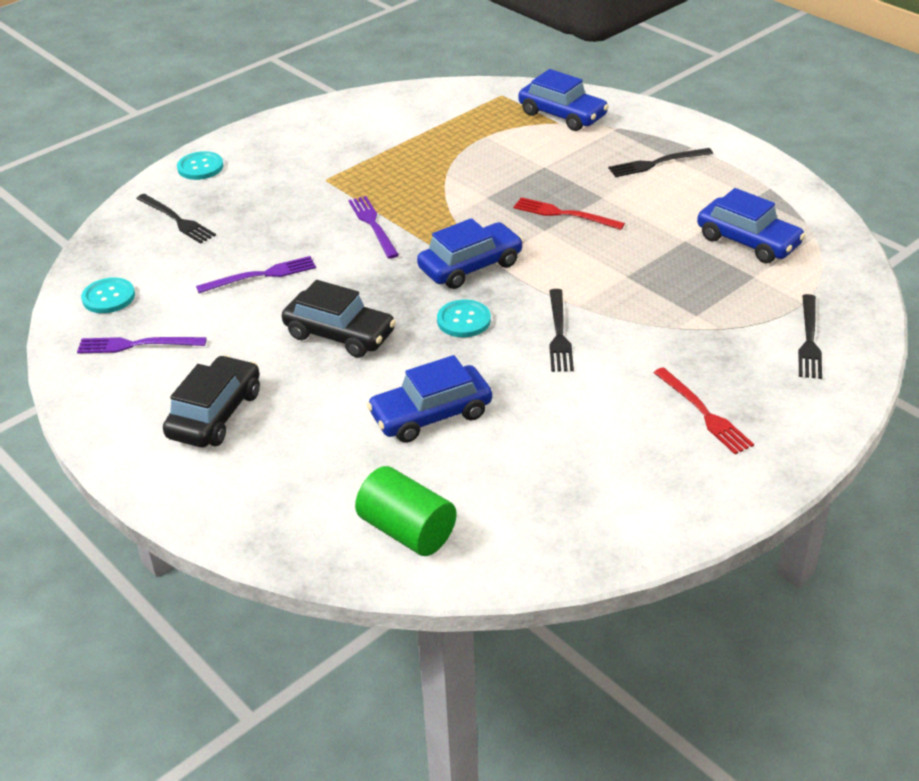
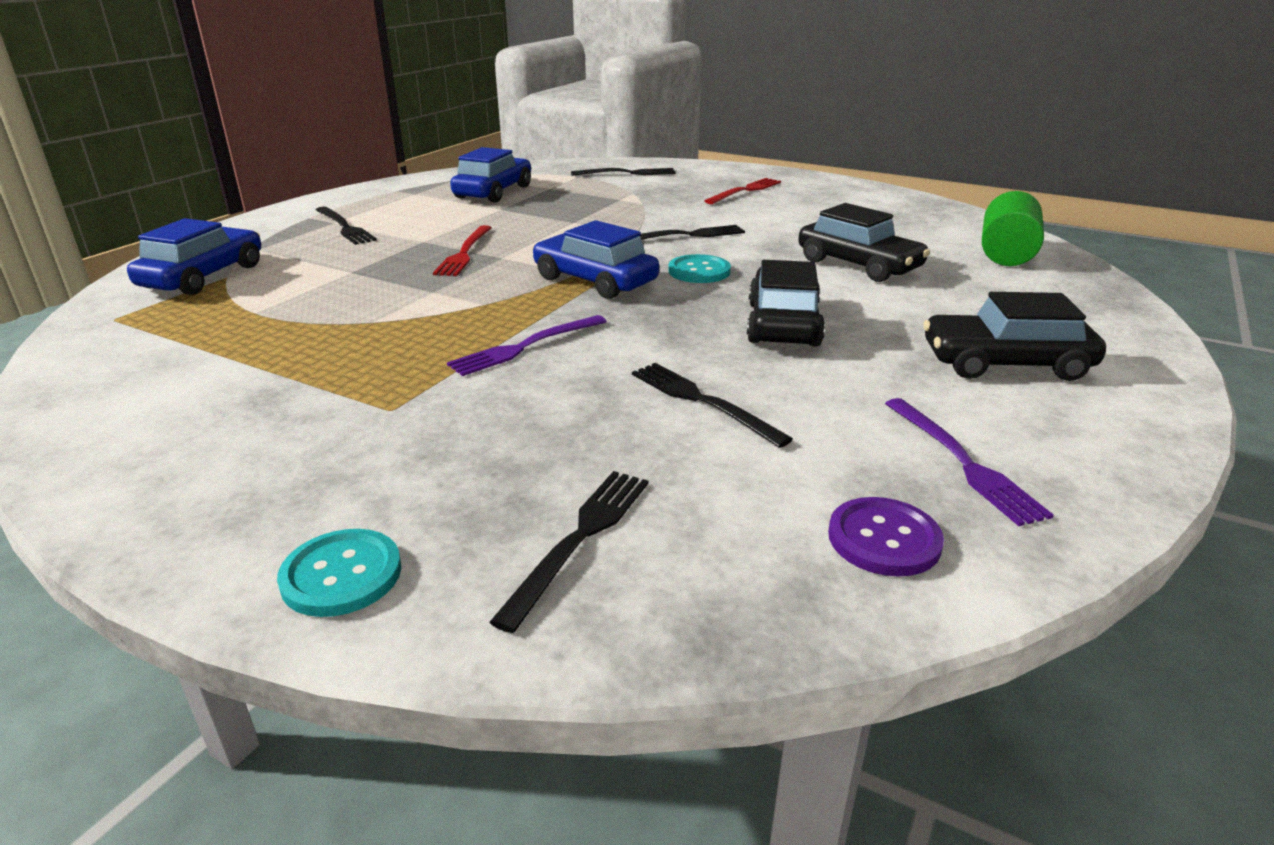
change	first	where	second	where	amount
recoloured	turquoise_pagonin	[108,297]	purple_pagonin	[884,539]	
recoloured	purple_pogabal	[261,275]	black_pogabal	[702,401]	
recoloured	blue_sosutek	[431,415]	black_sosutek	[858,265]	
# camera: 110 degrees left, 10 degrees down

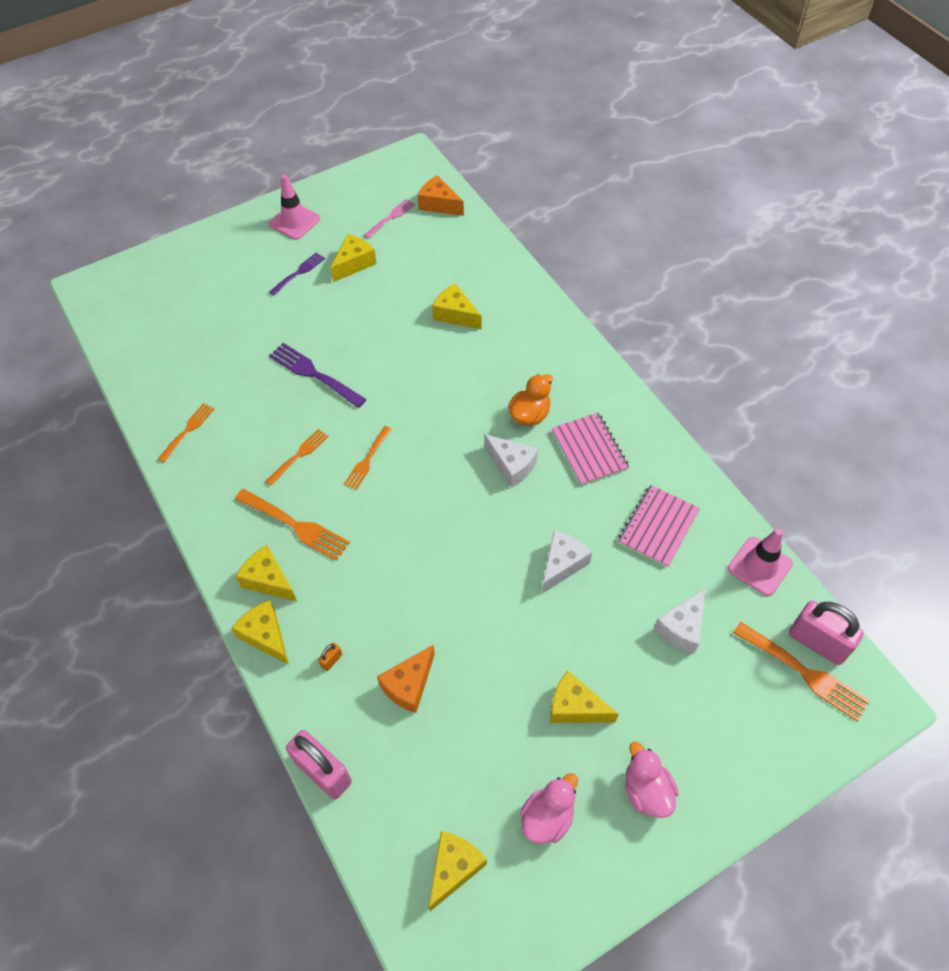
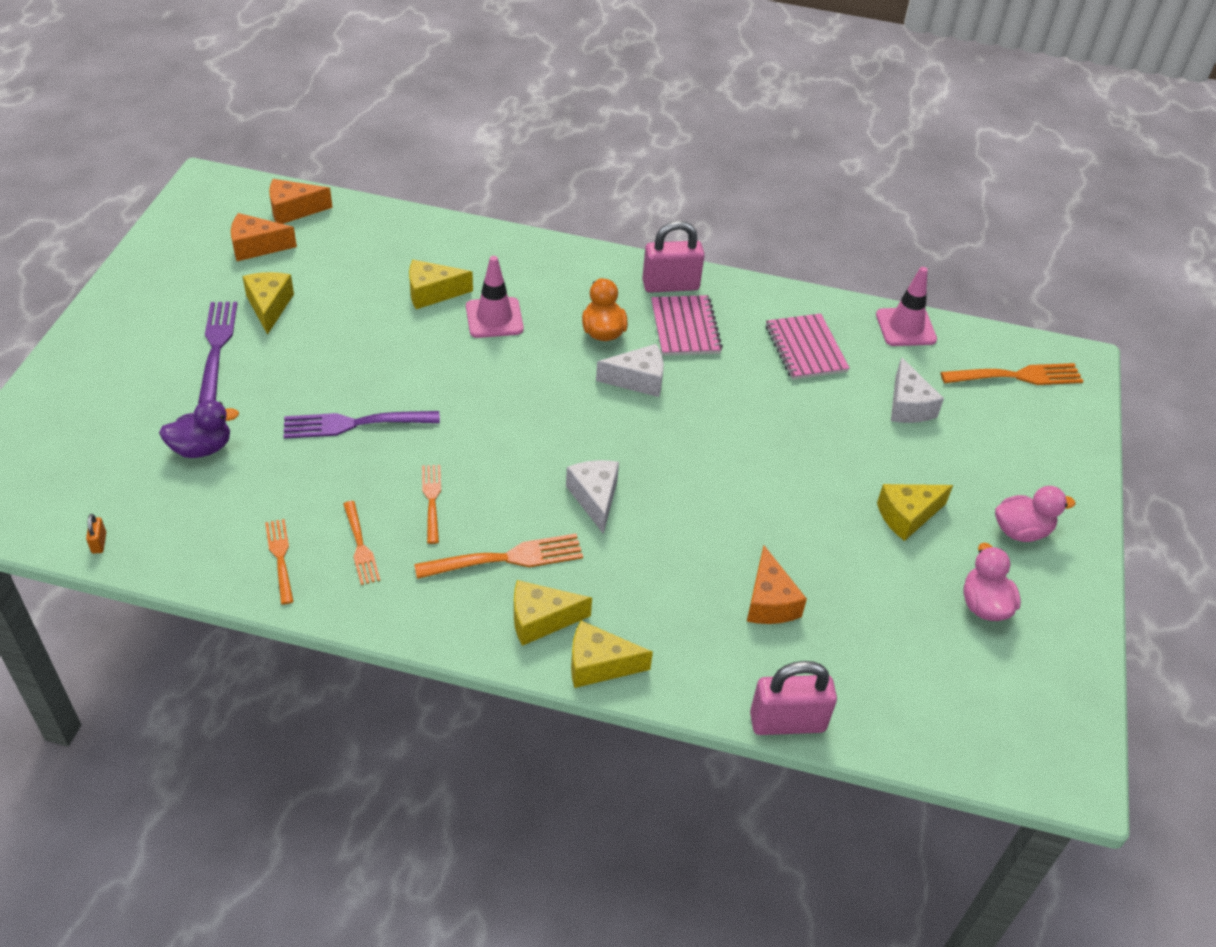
change	first	where	second	where	amount
moved	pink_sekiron	[294,221]		[494,318]	
resized	purple_pogabal	[299,273]		[217,347]	x1.58
moved	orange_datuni	[331,660]		[99,543]	
moved	orange_pogabal	[367,460]		[360,546]	
replaced	pink_pogabal	[391,217]	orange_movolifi	[256,247]	
removed	yellow_movolifi	[454,868]			
moved	white_movolifi	[562,564]		[595,498]	
turned	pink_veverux	[589,450]		[685,328]	60 degrees clockwise
turned	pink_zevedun	[646,790]		[1021,531]	150 degrees clockwise
moved	pink_datuni	[817,642]		[670,285]	
added			purple_zevedun	[202,448]	
# camera: 50 degrees left, 10 degrees down

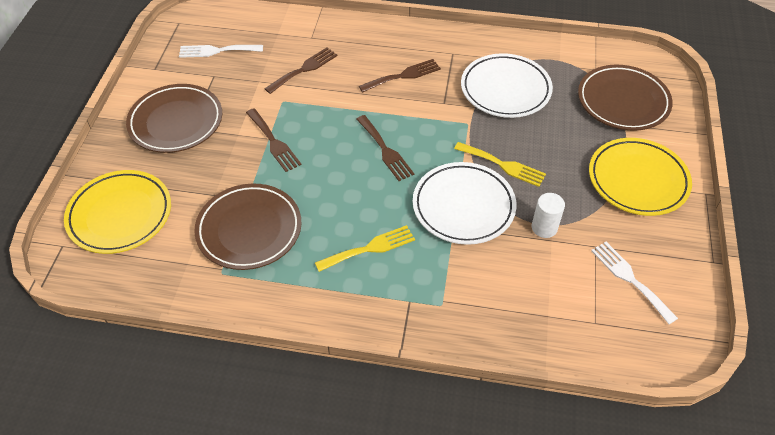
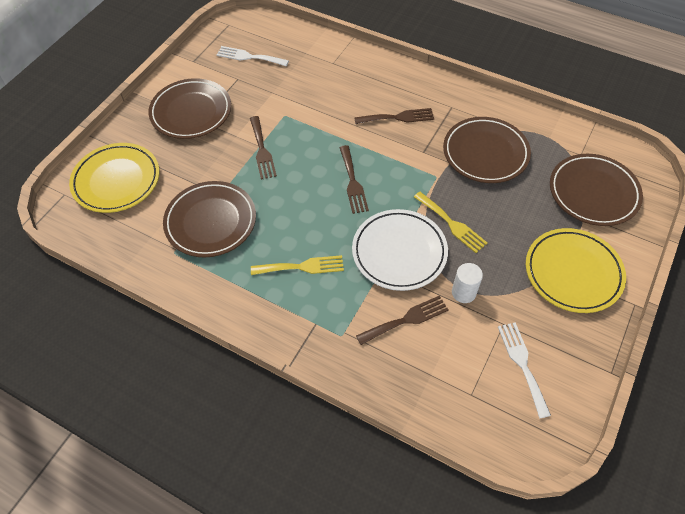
change	first	where	second	where	amount
moved	brown_pogabal	[304,69]		[406,319]	
recoloured	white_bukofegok	[505,89]	brown_bukofegok	[485,153]	
# camera: 20 degrees right, 5 degrees up

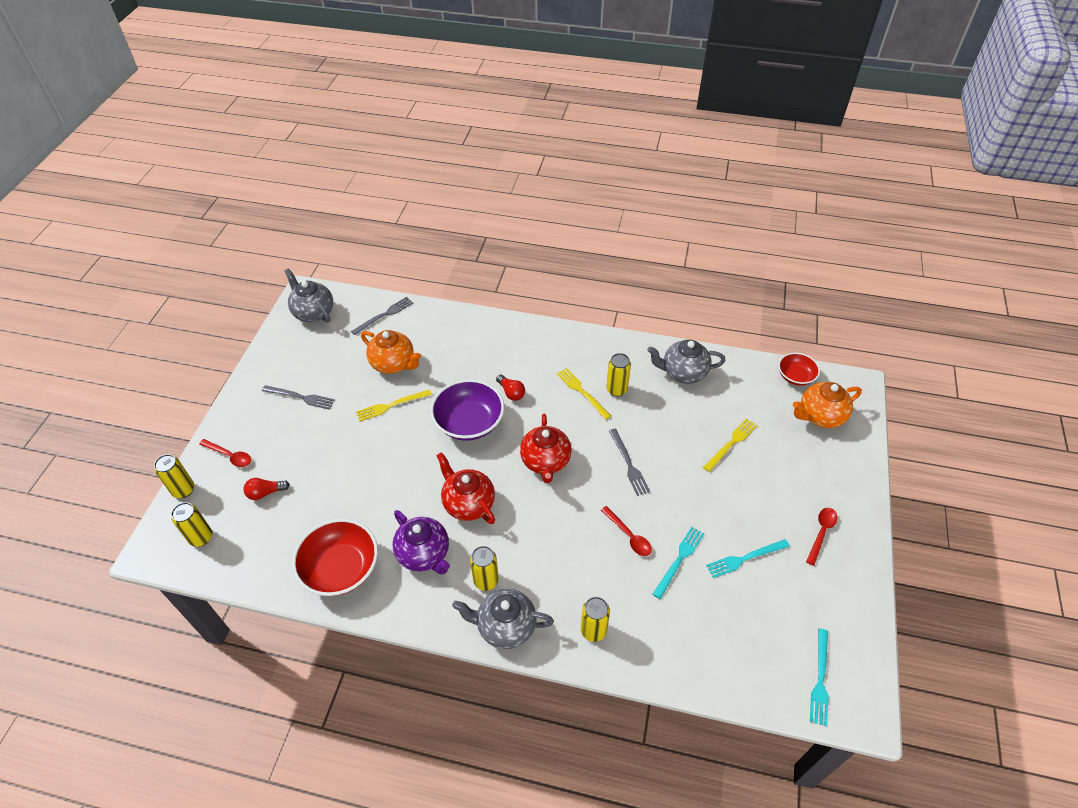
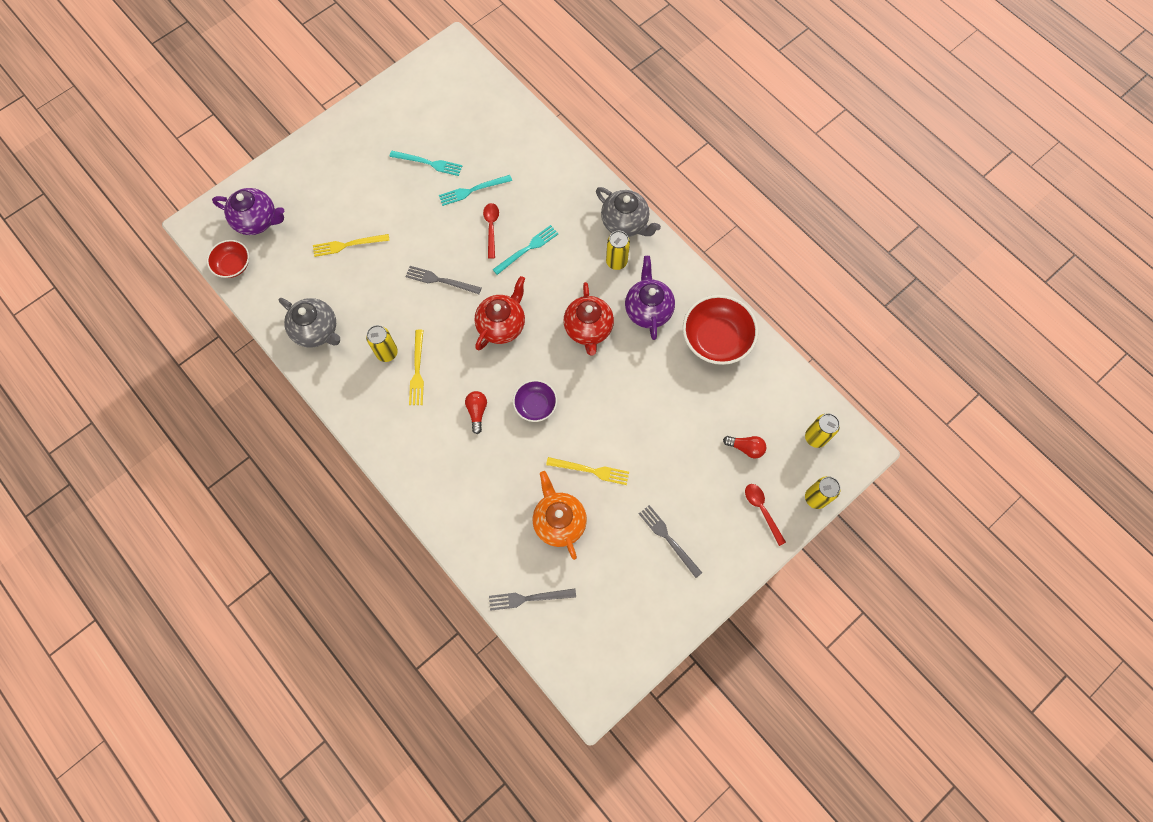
change	first	where	second	where	amount
removed	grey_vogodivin	[313,312]			
resized	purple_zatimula	[469,422]		[535,405]	x0.58
removed	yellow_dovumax	[593,630]			
turned	grey_pogabal	[628,464]		[440,280]	90 degrees counterclockwise
recoloured	orange_vogodivin	[820,416]	purple_vogodivin	[257,221]	
removed	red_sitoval	[821,533]			
moved	turquoise_pogabal	[820,679]		[527,249]	
# camera: 145 degrees left, 20 degrees up

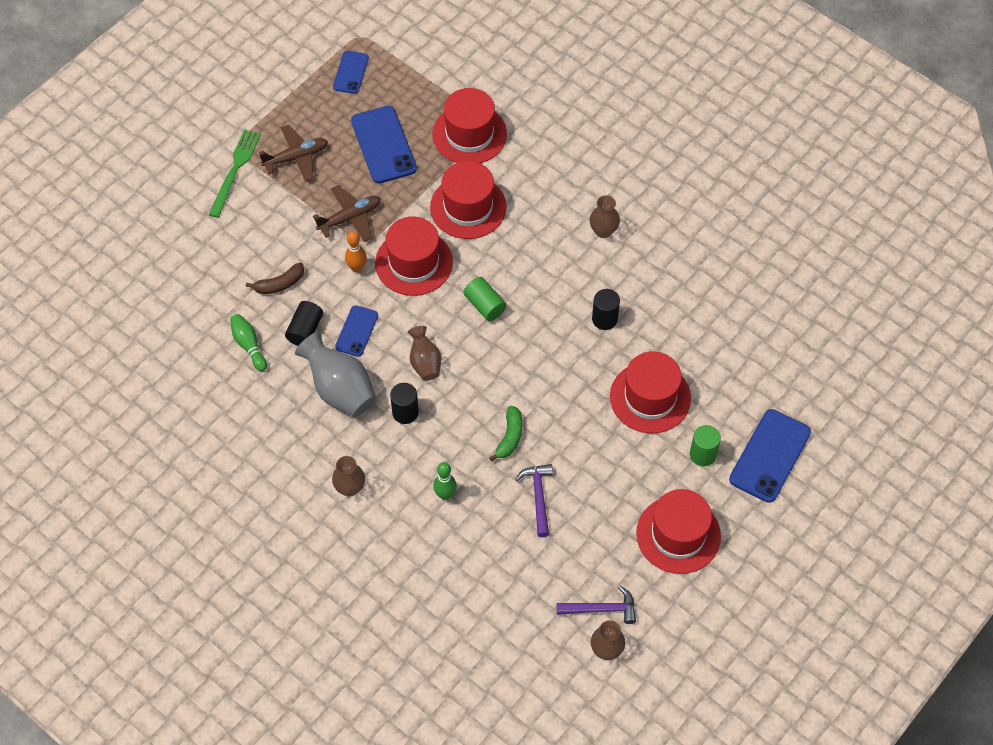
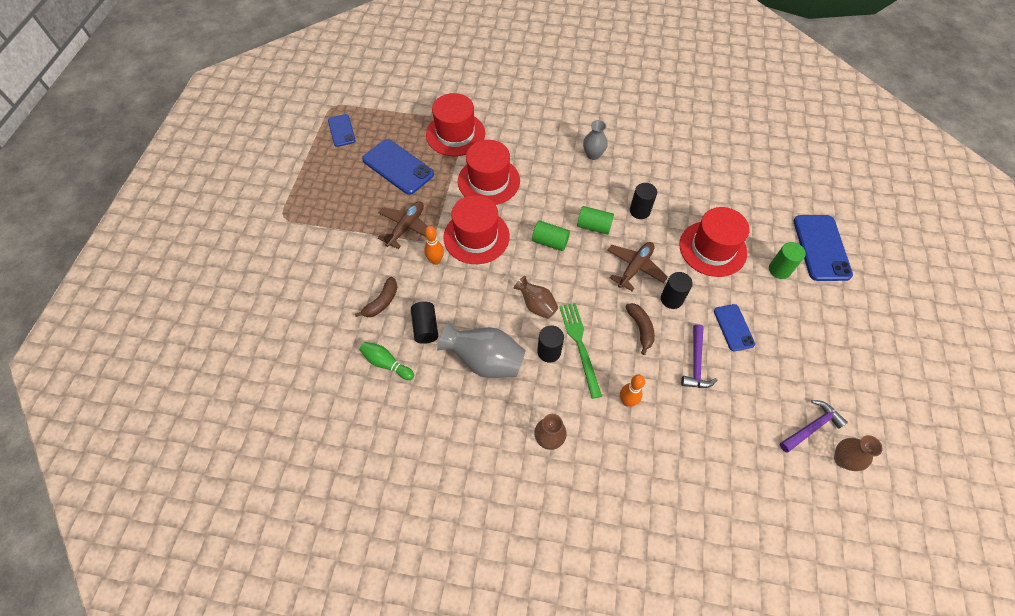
change	first	where	second	where	amount
moved	green_pogabal	[235,170]		[580,345]	
moved	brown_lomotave	[296,157]		[635,268]	
moved	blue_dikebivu	[357,331]		[733,327]	
recoloured	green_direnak	[445,494]	orange_direnak	[627,401]	
recoloured	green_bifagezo	[510,437]	brown_bifagezo	[640,329]	
turned	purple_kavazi	[538,496]		[696,363]	135 degrees counterclockwise
recoloured	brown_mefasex	[603,231]	grey_mefasex	[593,155]	
removed	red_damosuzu	[678,535]			
added			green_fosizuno	[594,226]	
added			black_fosizuno	[671,299]	
# camera: 30 degrees left, 0 degrees up

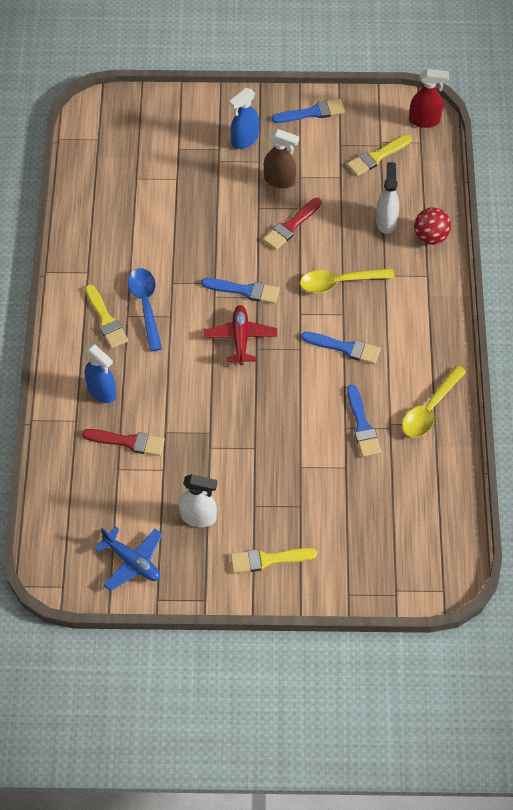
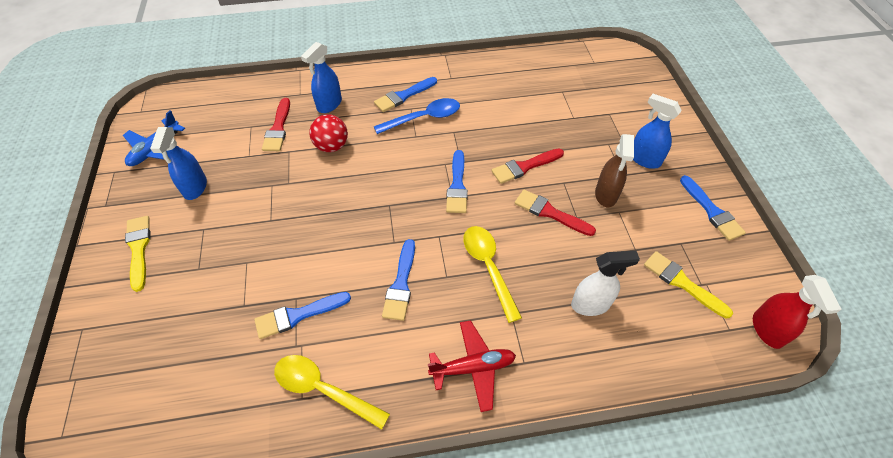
change	first	where	second	where	amount
recoloured	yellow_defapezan	[106,320]	blue_defapezan	[403,96]	
recoloured	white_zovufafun	[198,517]	blue_zovufafun	[195,188]	
moved	red_lomotave	[240,338]		[473,367]	
moved	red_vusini	[430,236]		[332,146]	
added			red_defapezan	[524,167]	
# camera: 80 degrees right, 5 degrees down

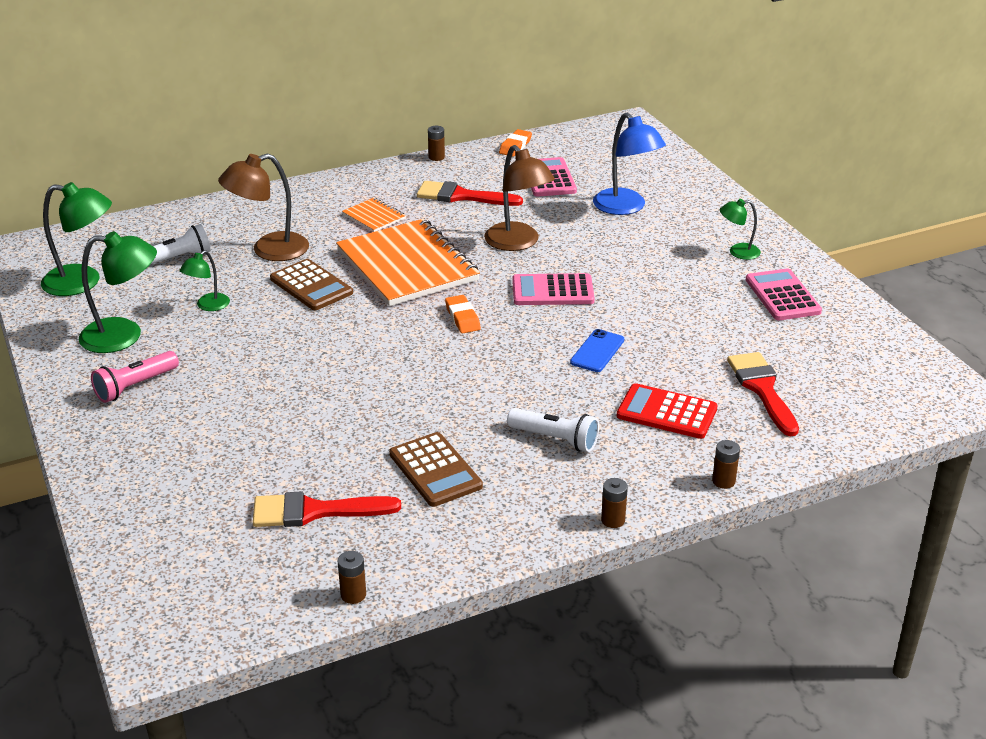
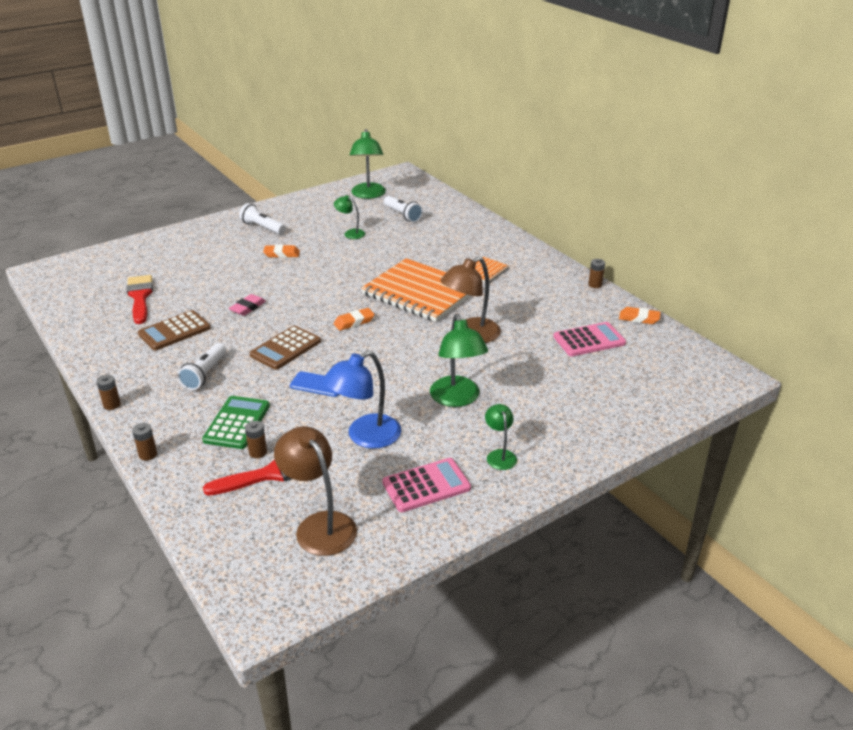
change	first	where	second	where	amount
moved	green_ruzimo	[124,336]		[457,399]	
recoloured	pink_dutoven	[135,386]	white_dutoven	[262,227]	
moved	brown_ruzimo	[269,250]		[319,525]	
moved	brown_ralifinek	[311,286]		[285,348]	
turned	orange_veverux	[407,265]		[420,292]	75 degrees clockwise
moved	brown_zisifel	[353,595]		[258,452]	
removed	red_defapezan	[462,196]			
removed	pink_ralifinek	[552,291]			
moved	blue_ruzimo	[625,207]		[365,437]	
recoloured	red_ralifinek	[667,412]	green_ralifinek	[237,423]	
added			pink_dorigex	[247,308]	
added			orange_dorigex	[282,254]	
# camera: 80 degrees right, 0 degrees up

